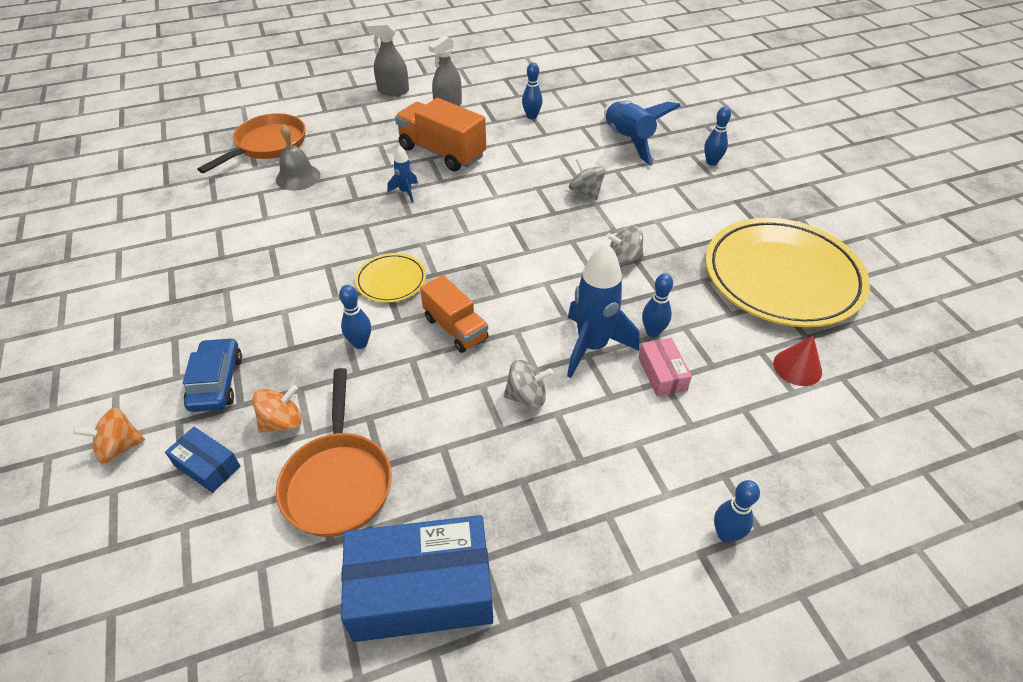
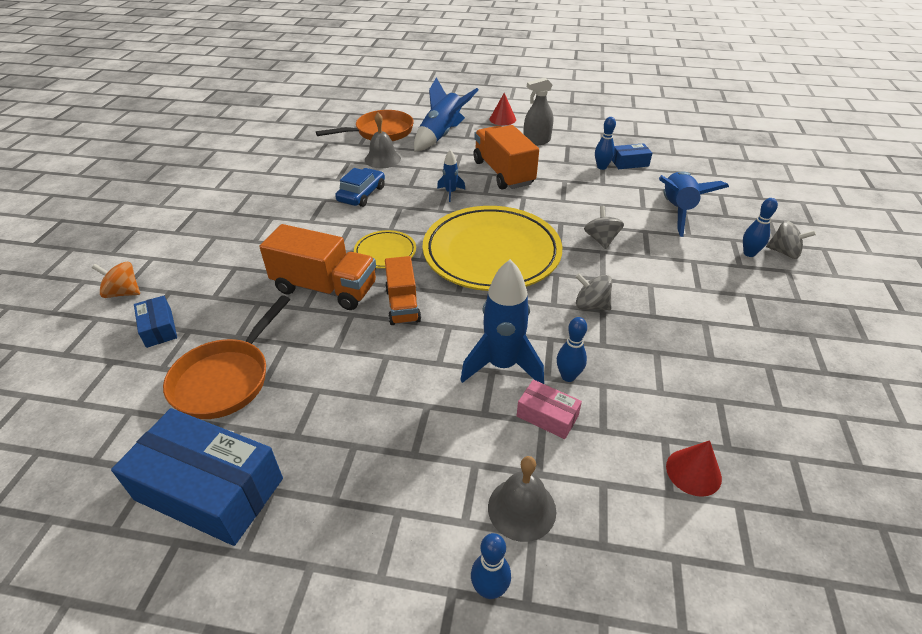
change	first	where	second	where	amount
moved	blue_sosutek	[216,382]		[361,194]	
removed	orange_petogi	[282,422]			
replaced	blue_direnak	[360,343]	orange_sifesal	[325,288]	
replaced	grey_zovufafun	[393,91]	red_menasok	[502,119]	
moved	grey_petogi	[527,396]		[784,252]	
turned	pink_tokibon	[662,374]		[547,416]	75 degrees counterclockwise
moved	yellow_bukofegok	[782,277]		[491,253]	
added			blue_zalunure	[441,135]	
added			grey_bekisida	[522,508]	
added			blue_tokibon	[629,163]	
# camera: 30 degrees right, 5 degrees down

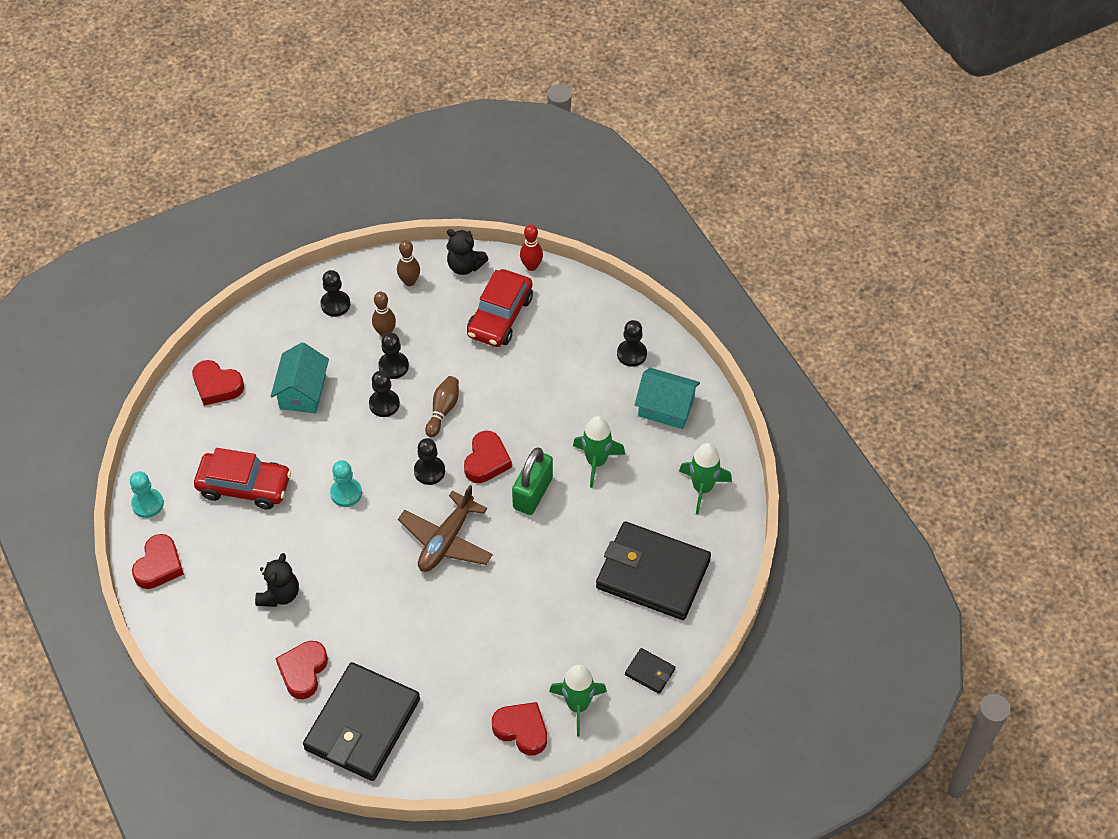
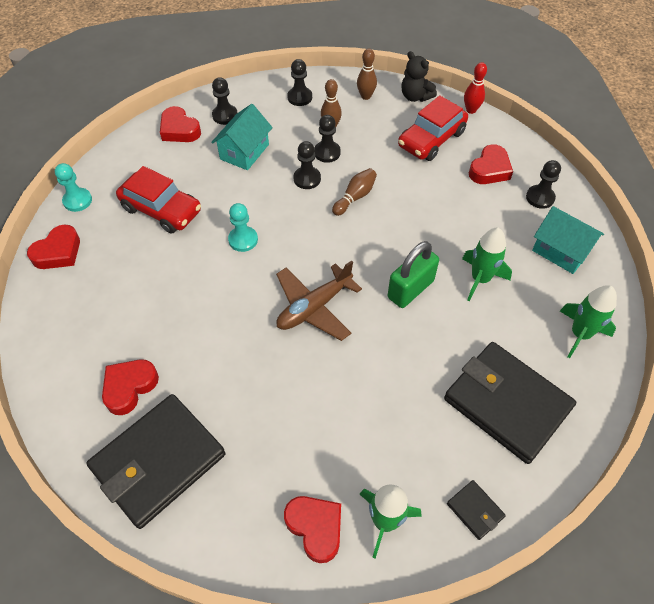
change	first	where	second	where	amount
removed	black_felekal	[279,594]			
moved	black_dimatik	[429,471]		[225,115]	
moved	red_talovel	[486,461]		[489,169]	
# camera: 20 degrees right, 0 degrees up

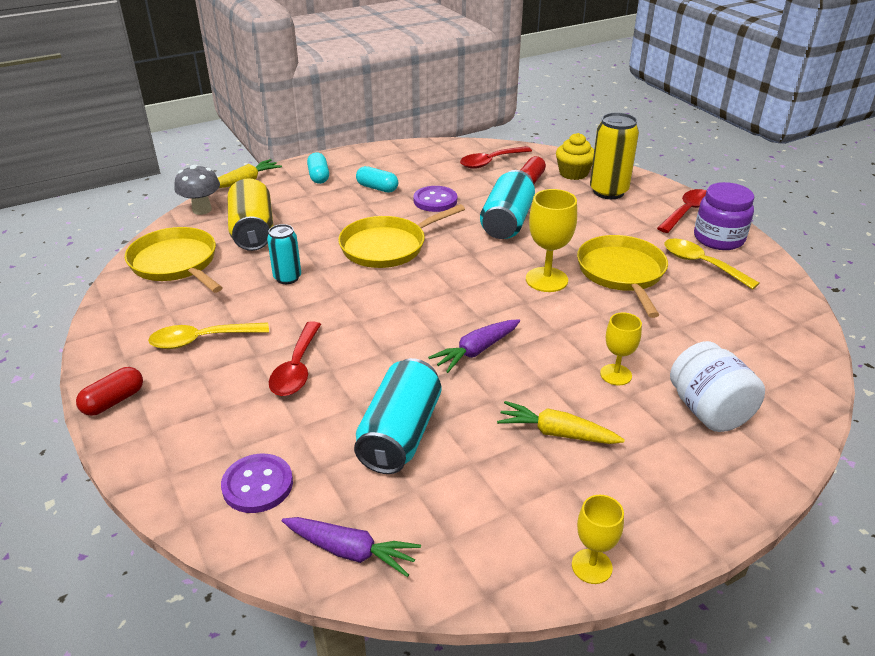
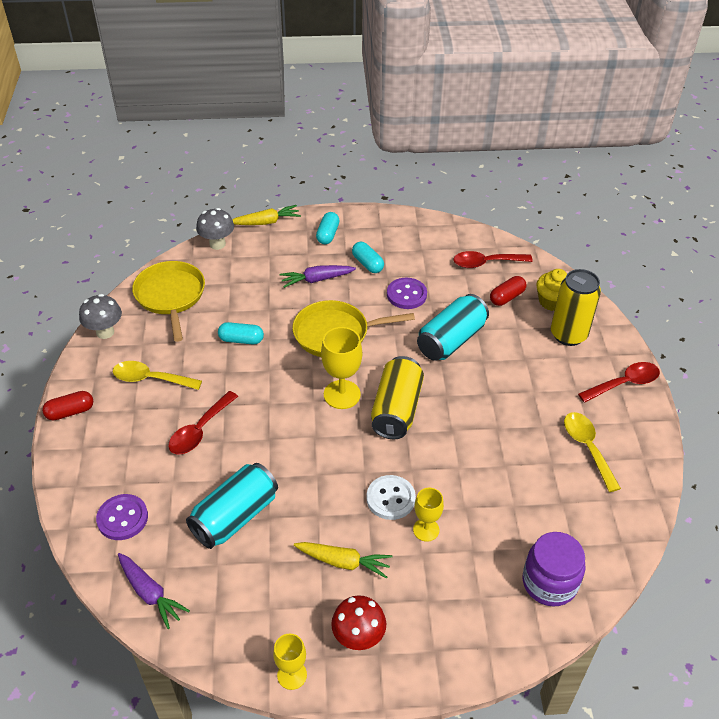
change	first	where	second	where	amount
moved	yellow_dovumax	[253,231]		[396,409]	
replaced	turquoise_dovumax	[287,278]	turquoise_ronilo	[241,340]	
moved	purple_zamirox	[476,351]		[316,280]	
turned	yellow_zamirox	[556,433]		[343,562]	150 degrees clockwise
moved	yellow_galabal	[546,280]		[342,394]	
removed	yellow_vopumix	[622,273]			
removed	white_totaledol	[708,411]			
moved	purple_totaledol	[718,239]		[549,583]	
added			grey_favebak	[105,332]	
added			red_favebak	[358,638]	
added			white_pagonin	[390,498]	
# camera: 25 degrees right, 10 degrees up

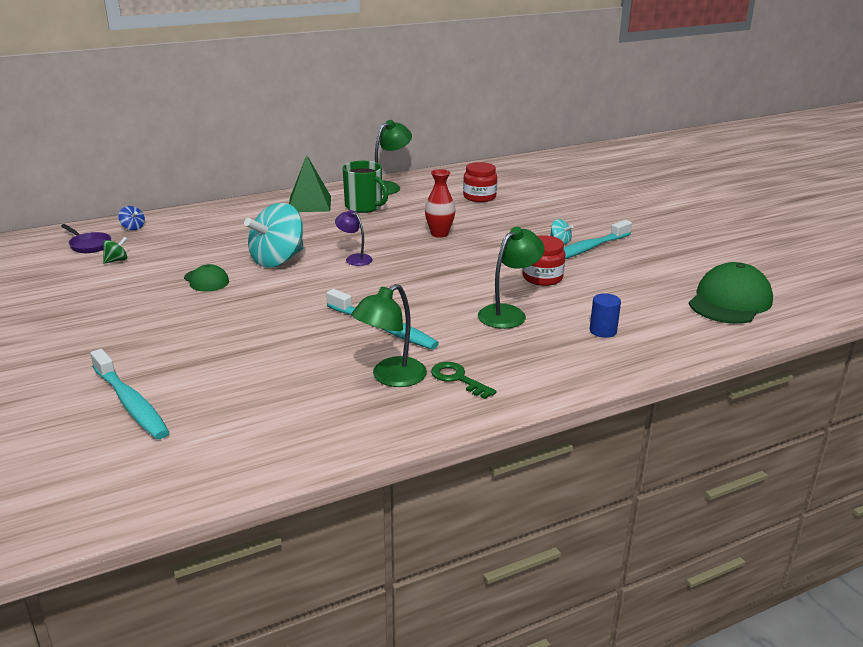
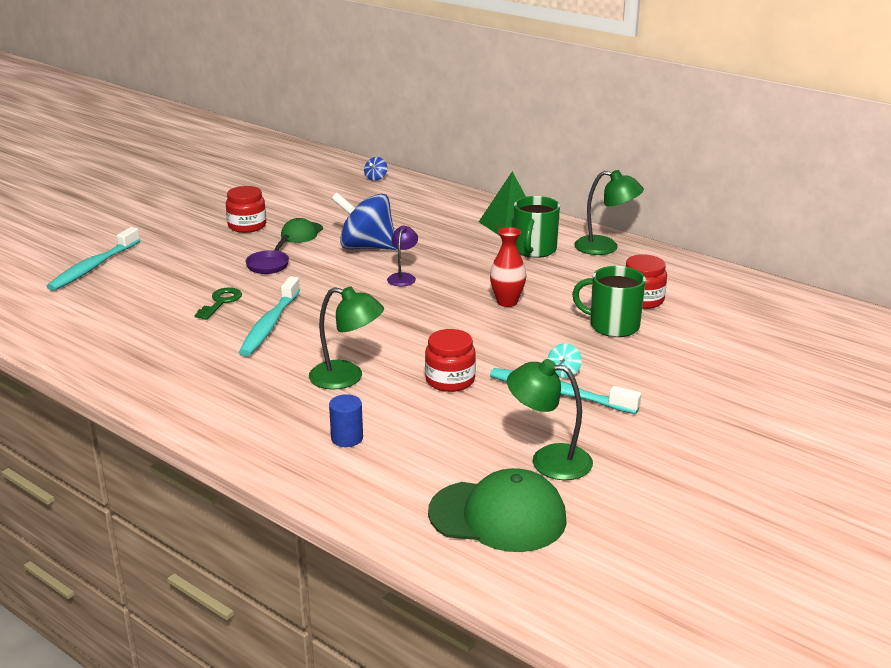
change	first	where	second	where	amount
moved	purple_vopumix	[89,245]		[269,264]	
removed	green_petogi	[116,260]			
recoloured	turquoise_petogi	[278,260]	blue_petogi	[366,247]	
moved	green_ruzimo	[391,377]		[548,460]	
moved	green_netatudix	[458,379]		[221,302]	
added			red_totaledol	[247,226]	
added			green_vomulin	[612,326]	
# camera: 65 degrees right, 0 degrees up

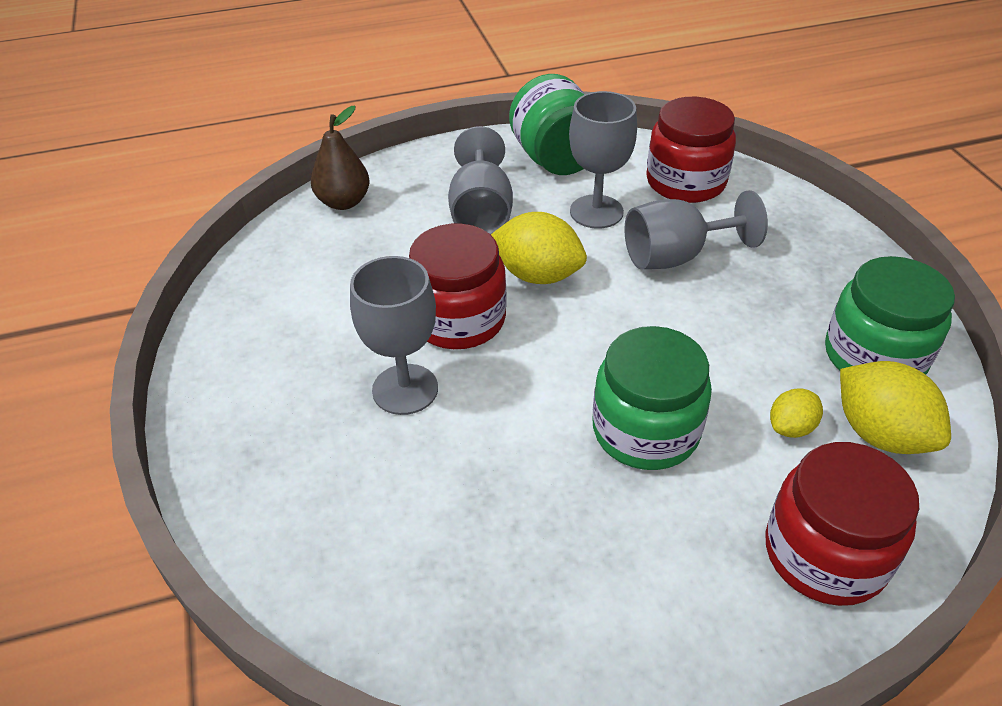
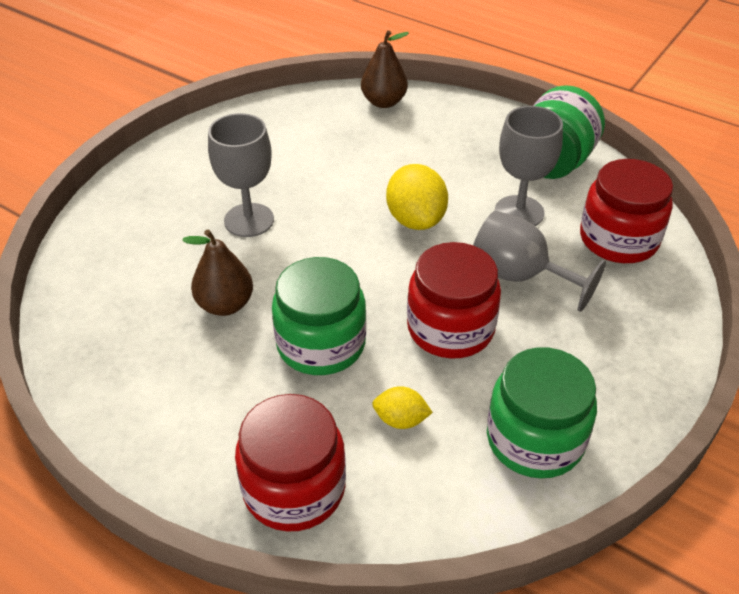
change	first	where	second	where	amount
moved	red_totaledol	[458,319]		[450,328]	
removed	grey_galabal	[481,212]			
removed	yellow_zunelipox	[880,434]			
added			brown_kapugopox	[225,305]	
# camera: 50 degrees right, 0 degrees up

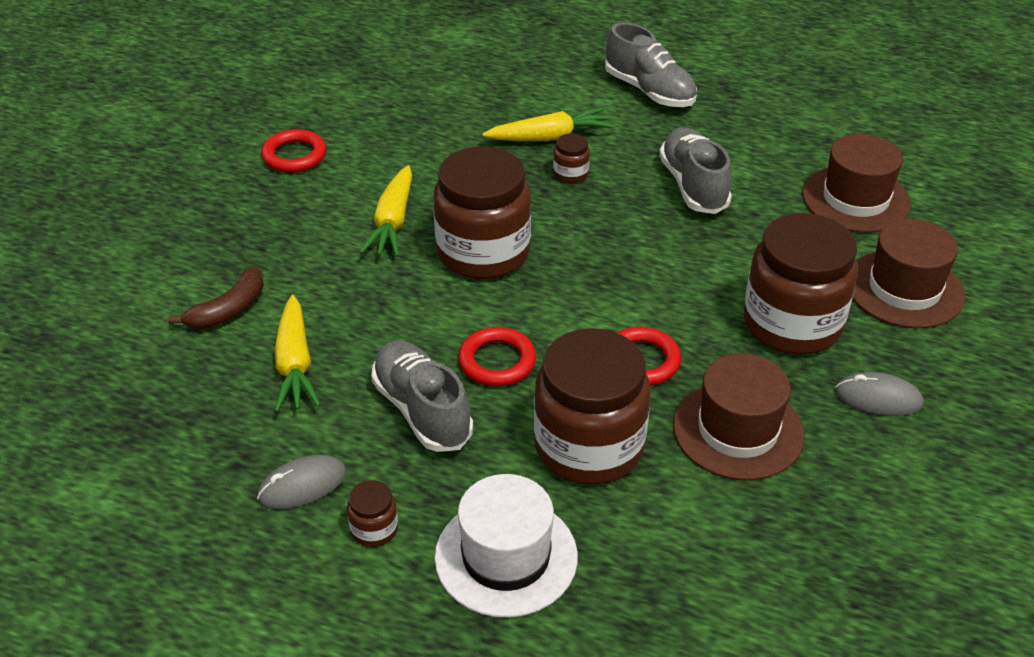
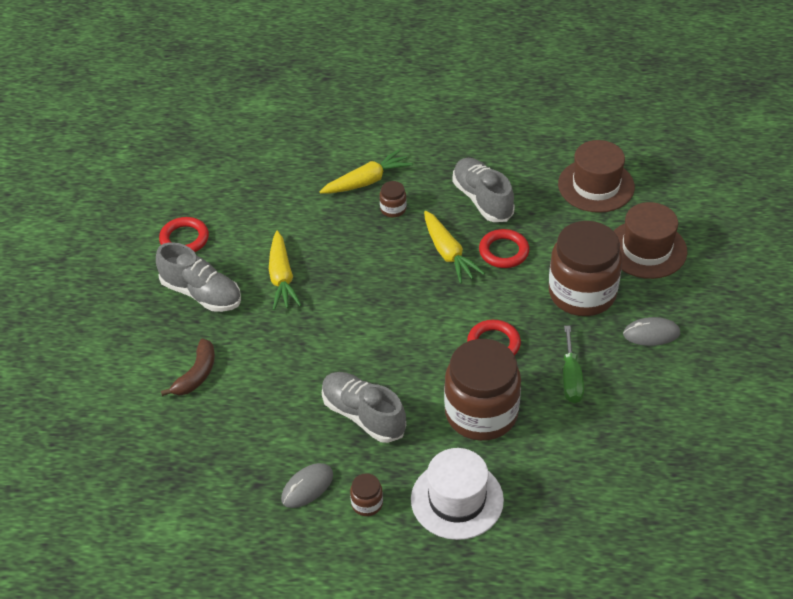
change	first	where	second	where	amount
moved	yellow_zamirox	[295,364]		[448,253]	
removed	brown_totaledol	[483,252]			
moved	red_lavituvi	[497,361]		[503,251]	
moved	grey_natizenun	[649,91]		[201,293]	
replaced	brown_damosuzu	[738,430]	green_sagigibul	[571,378]	
# camera: 15 degrees left, 5 degrees up

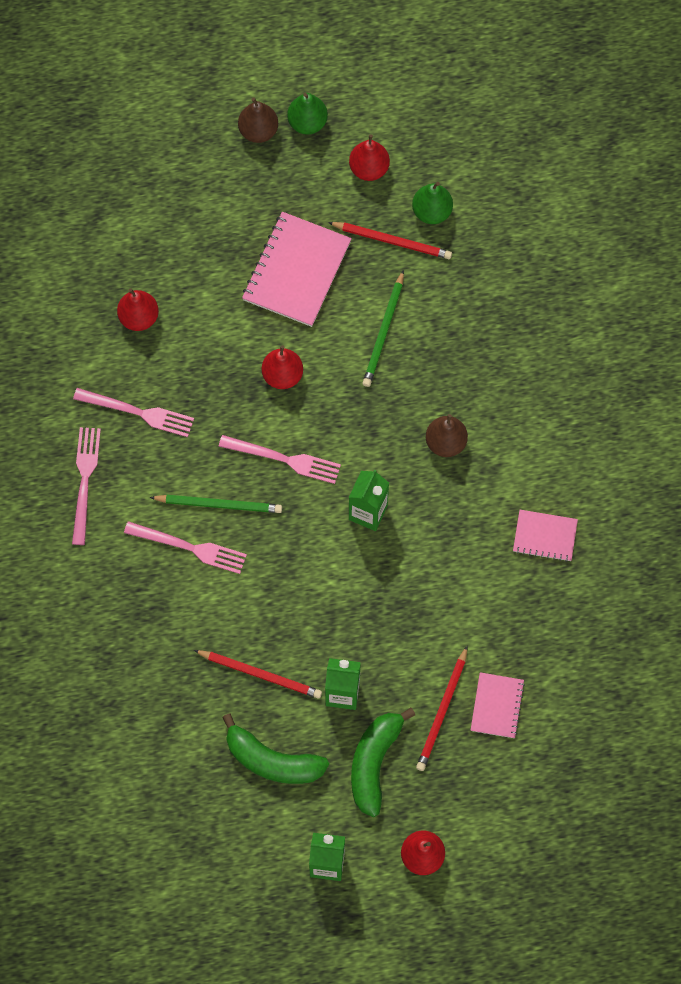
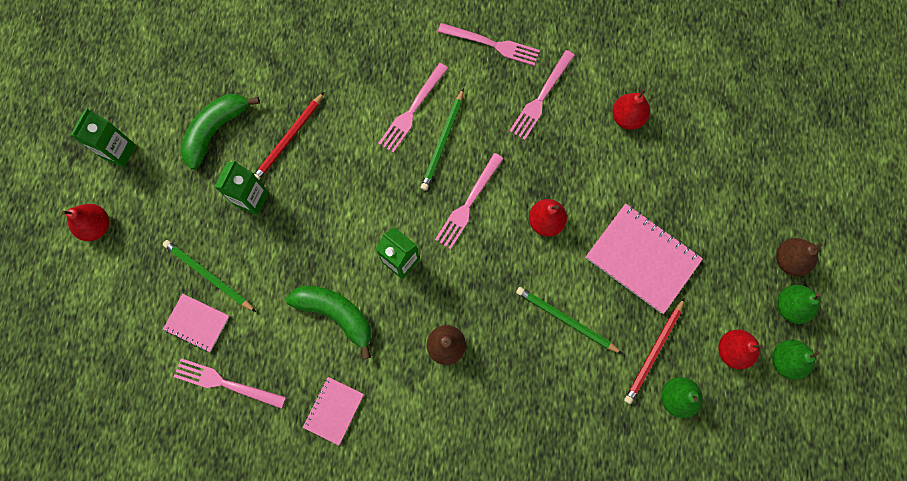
change	first	where	second	where	amount
moved	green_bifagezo	[374,763]		[336,314]	
recoloured	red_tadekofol	[442,711]	green_tadekofol	[208,275]	
added			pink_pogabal	[226,383]	
added			green_kapugopox	[785,360]	
# camera: 105 degrees right, 5 degrees up

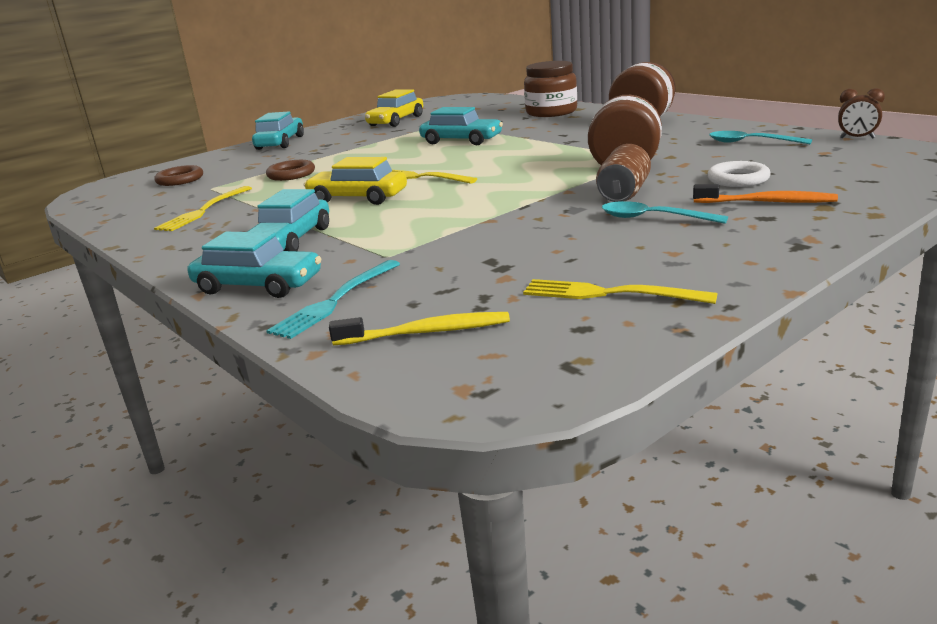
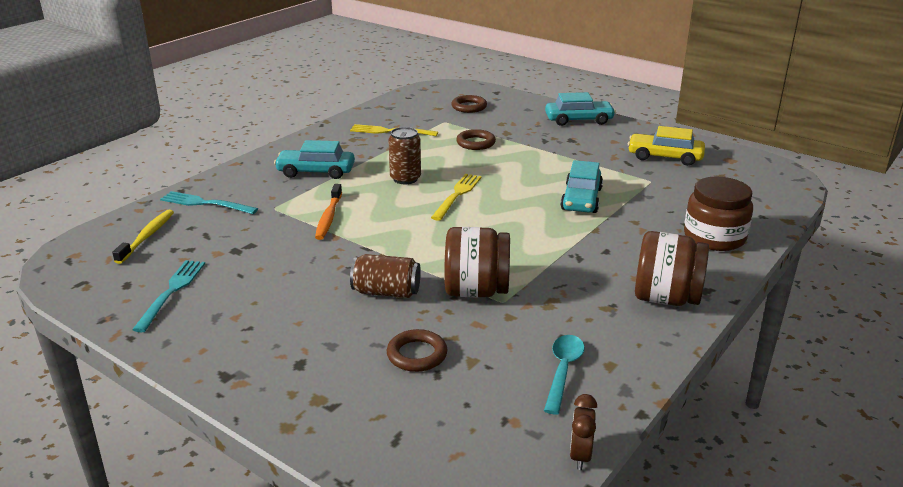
change	first	where	second	where	amount
removed	turquoise_sosutek	[258,285]			
replaced	yellow_sosutek	[358,198]	brown_dovumax	[405,179]	
turned	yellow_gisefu	[426,332]		[147,236]	150 degrees counterclockwise
recoloured	yellow_pogabal	[608,294]	turquoise_pogabal	[172,291]	
removed	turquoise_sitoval	[653,218]			
moved	orange_gisefu	[767,202]		[329,217]	
recoloured	white_lavituvi	[738,179]	brown_lavituvi	[417,355]	
# camera: 75 degrees right, 5 degrees up

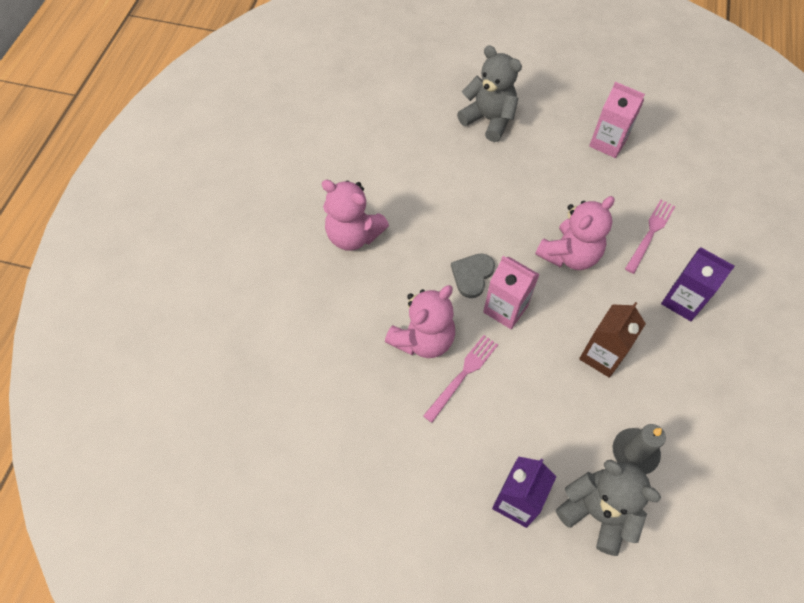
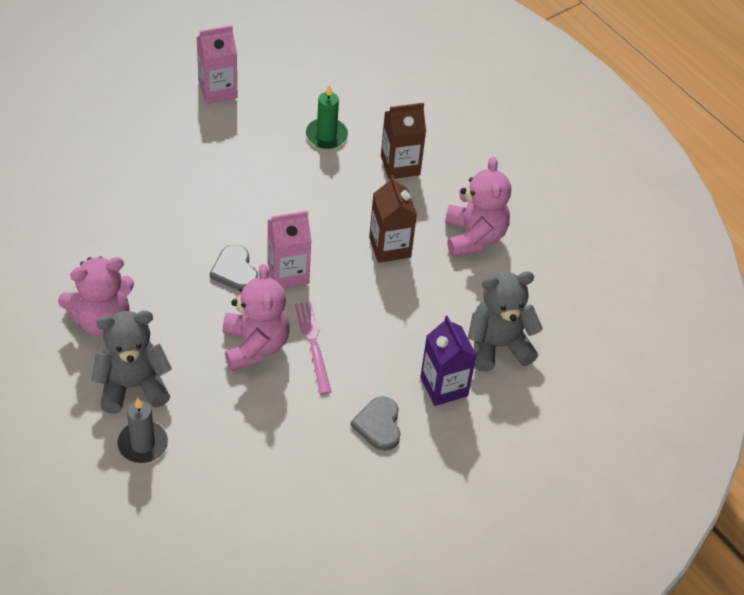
change	first	where	second	where	amount
moved	grey_felekal	[489,120]		[132,386]	
moved	pink_felekal	[569,255]		[474,237]	
moved	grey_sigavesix	[635,452]		[143,444]	
replaced	pink_pogabal	[650,234]	green_sigavesix	[326,135]	
recoloured	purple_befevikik	[683,301]	brown_befevikik	[400,165]	
added			grey_talovel	[378,425]	
# camera: 55 degrees left, 10 degrees down

